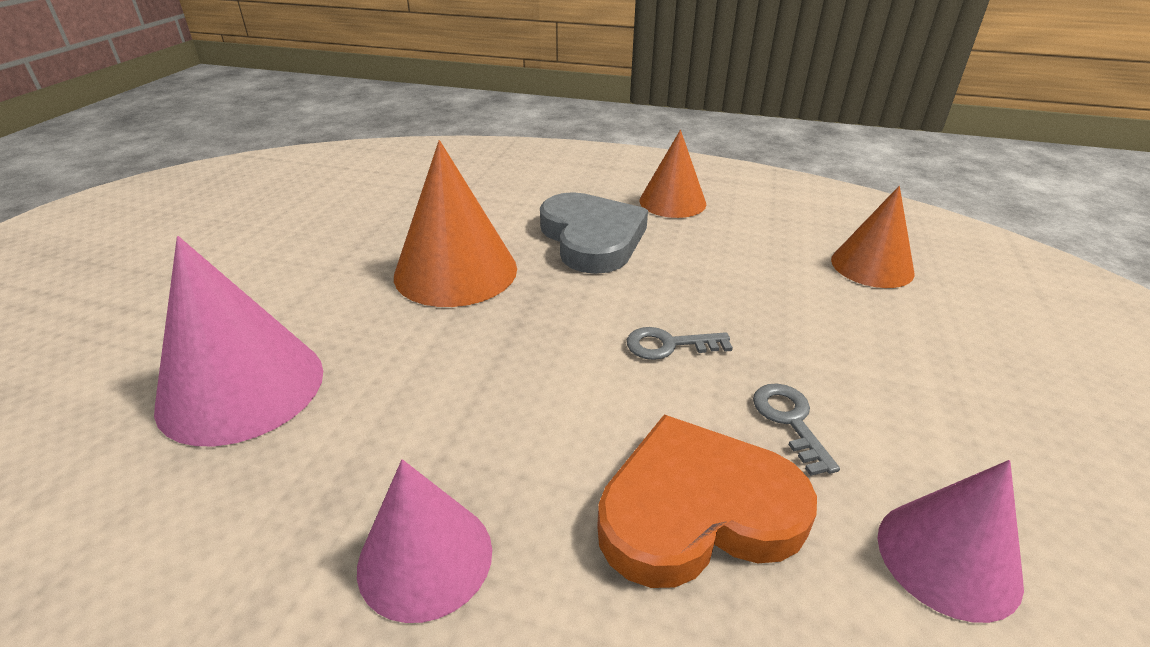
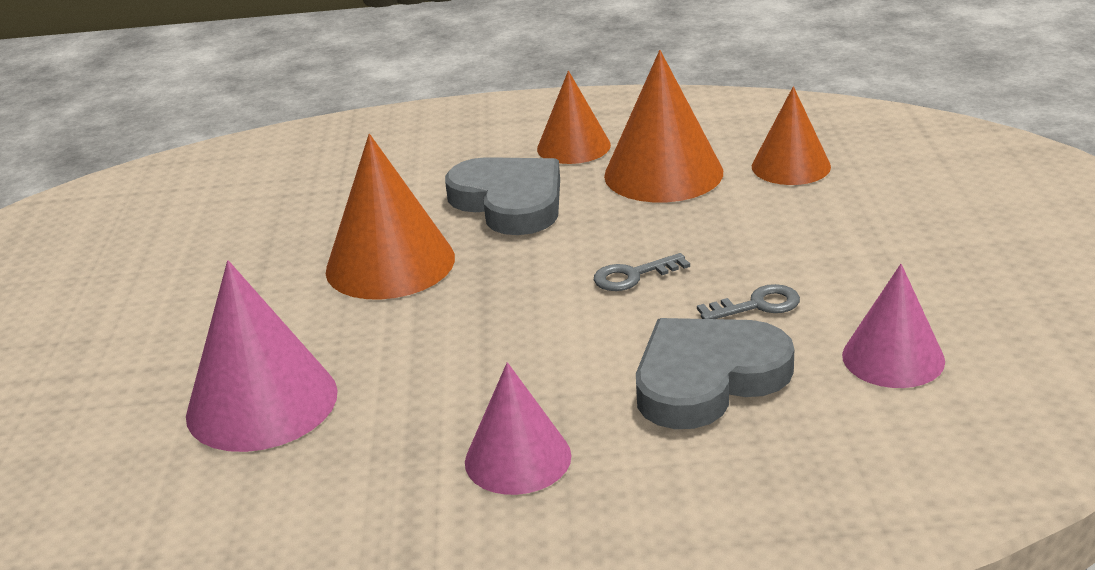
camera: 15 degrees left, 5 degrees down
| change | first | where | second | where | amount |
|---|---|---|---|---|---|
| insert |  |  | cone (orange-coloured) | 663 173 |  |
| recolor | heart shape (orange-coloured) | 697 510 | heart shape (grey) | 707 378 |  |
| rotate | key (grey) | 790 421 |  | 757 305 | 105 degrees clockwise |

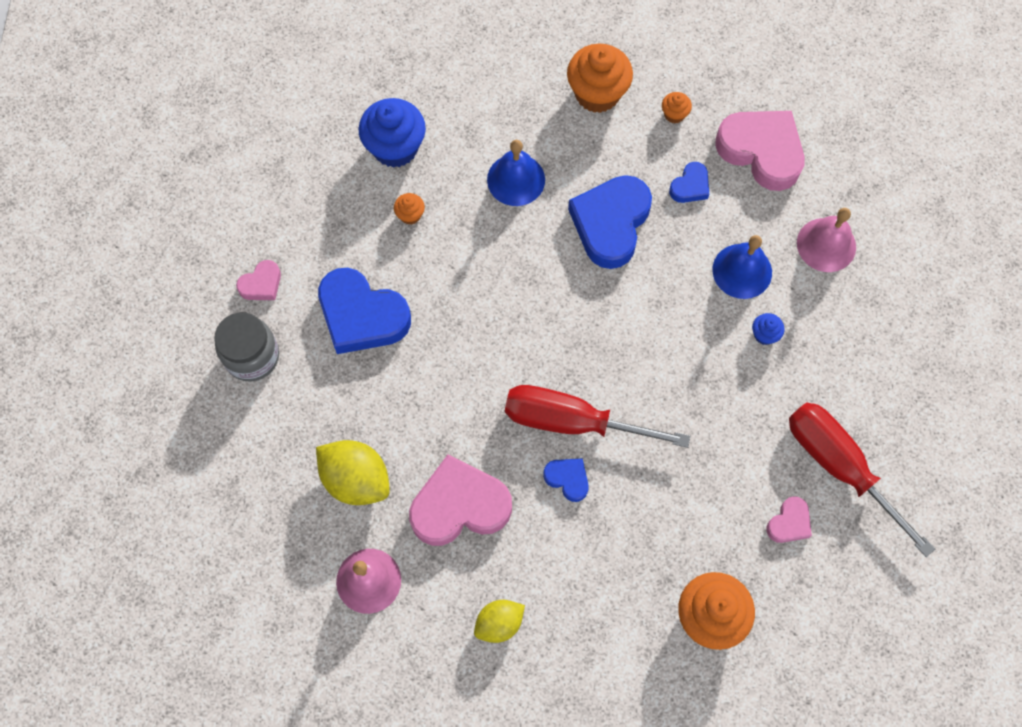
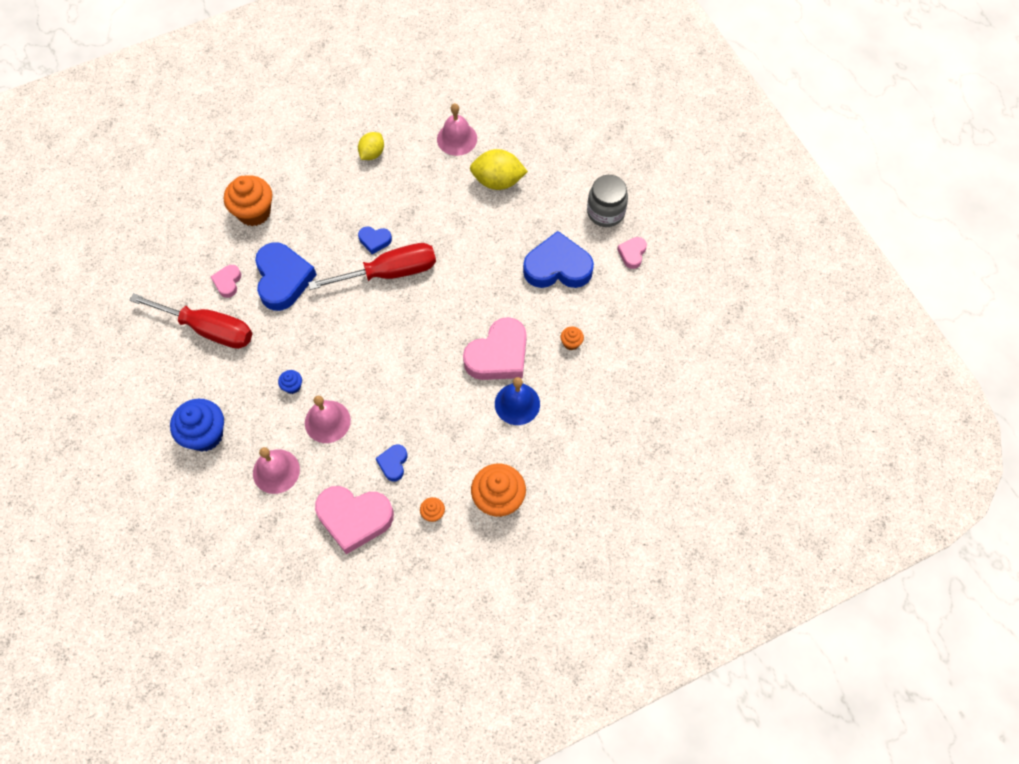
camera: 150 degrees right, 5 degrees down
| change | first | where | second | where | amount |
|---|---|---|---|---|---|
| move | fairy cake (blue) | 395 147 |  | 205 435 |  |
| move | heart shape (rose-pink) | 459 506 |  | 498 355 |  |
| move | heart shape (blue) | 610 224 |  | 283 279 |  |
| recolor | hand bell (blue) | 742 271 | hand bell (rose-pink) | 327 421 |  |

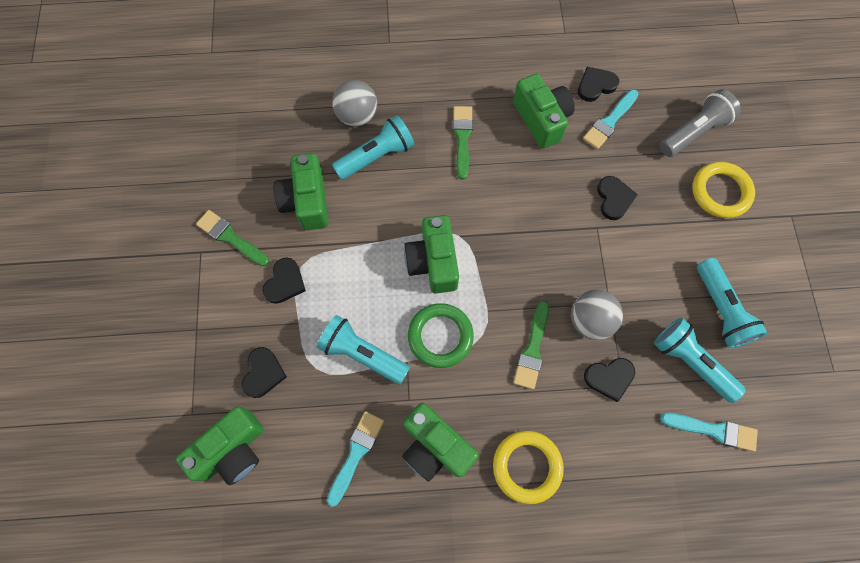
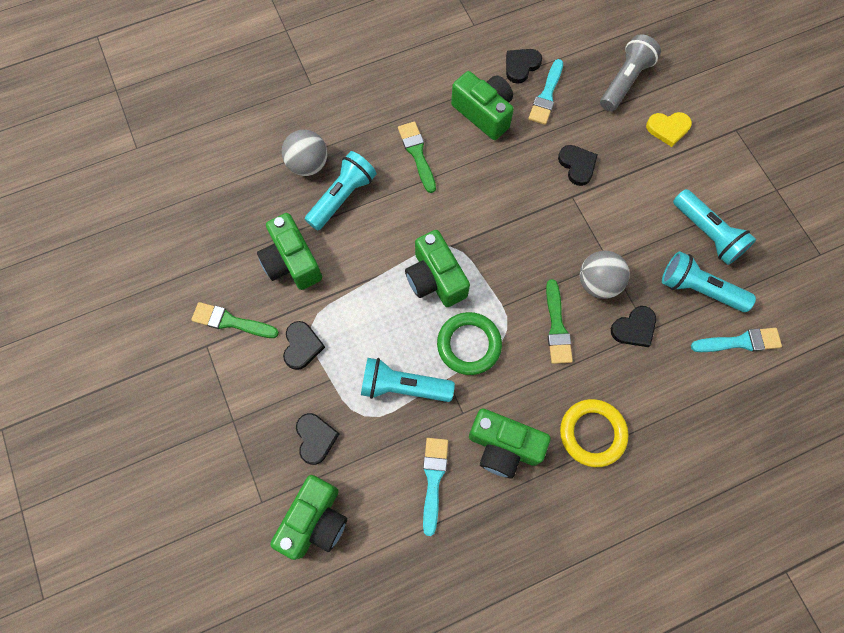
camera: 20 degrees left, 0 degrees up
| change | first | where | second | where | amount |
|---|---|---|---|---|---|
| replace | torus (golden) | 720 192 | heart shape (golden) | 668 129 |  |

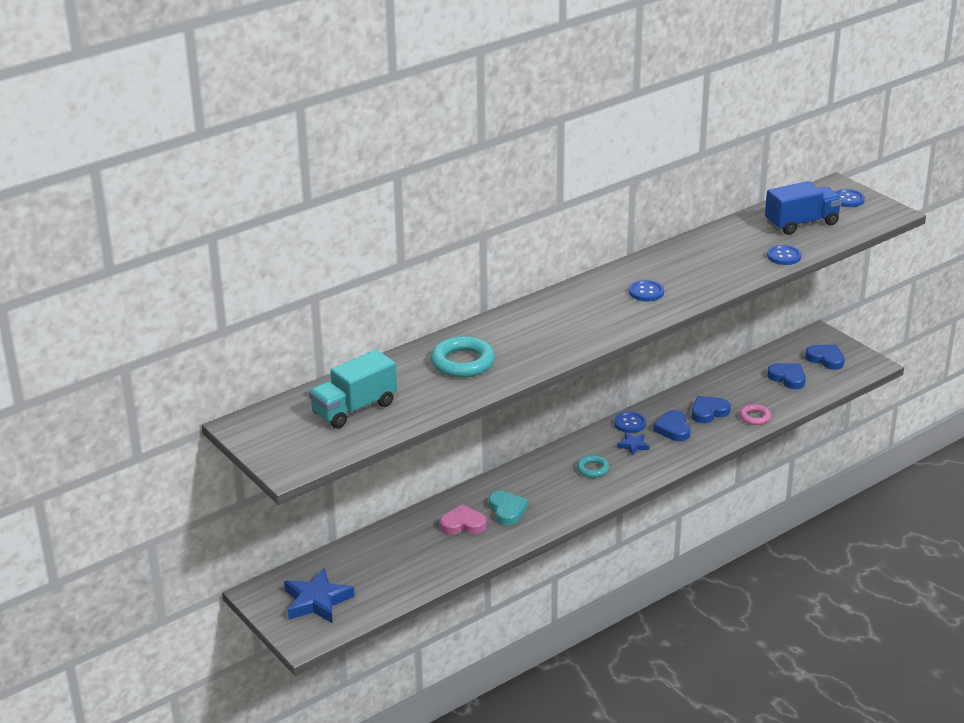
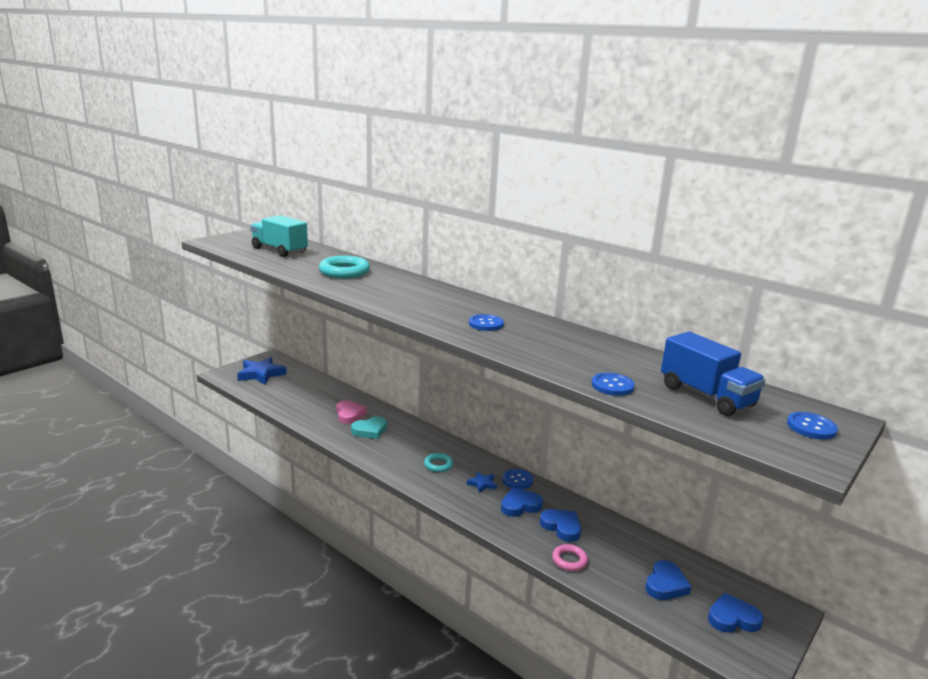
camera: 75 degrees right, 10 degrees down
| change | first | where | second | where | amount |
|---|---|---|---|---|---|
| rotate | heart shape (blue) | 826 359 |  | 732 618 | 120 degrees counterclockwise |

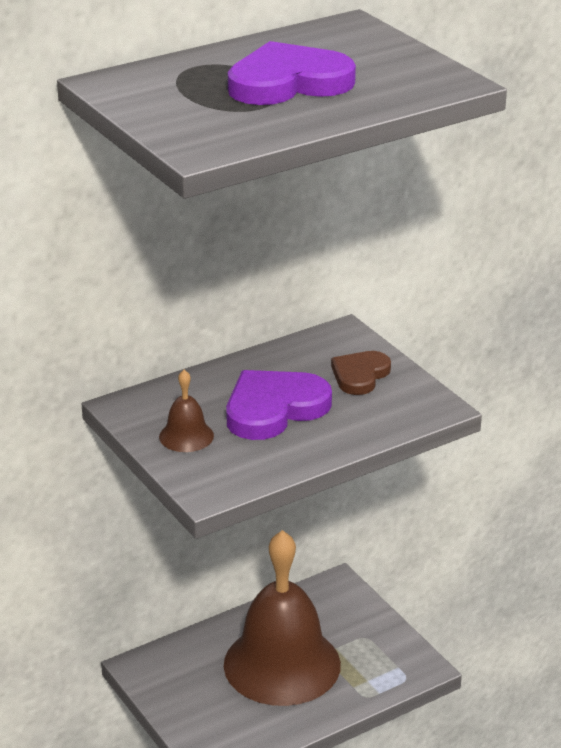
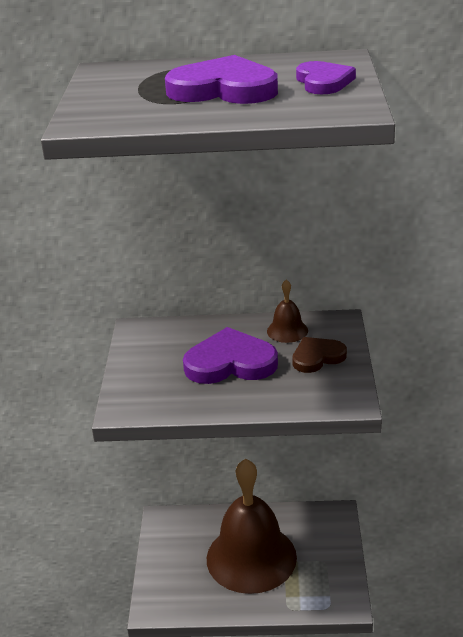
camera: 35 degrees right, 0 degrees up
| change | first | where | second | where | amount |
|---|---|---|---|---|---|
| insert |  |  | heart shape (purple) | 323 82 |  |
| move | hand bell (russet) | 186 436 |  | 287 331 |  |

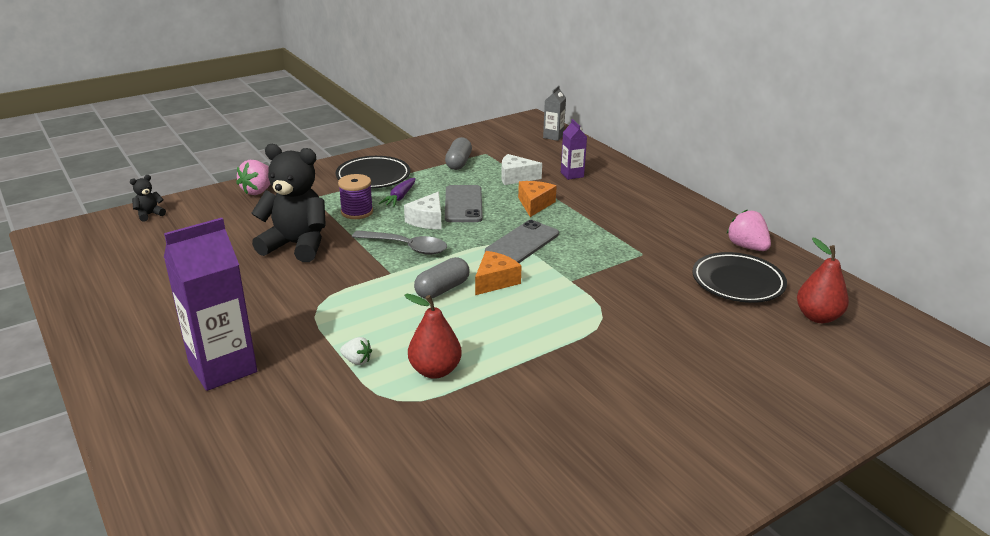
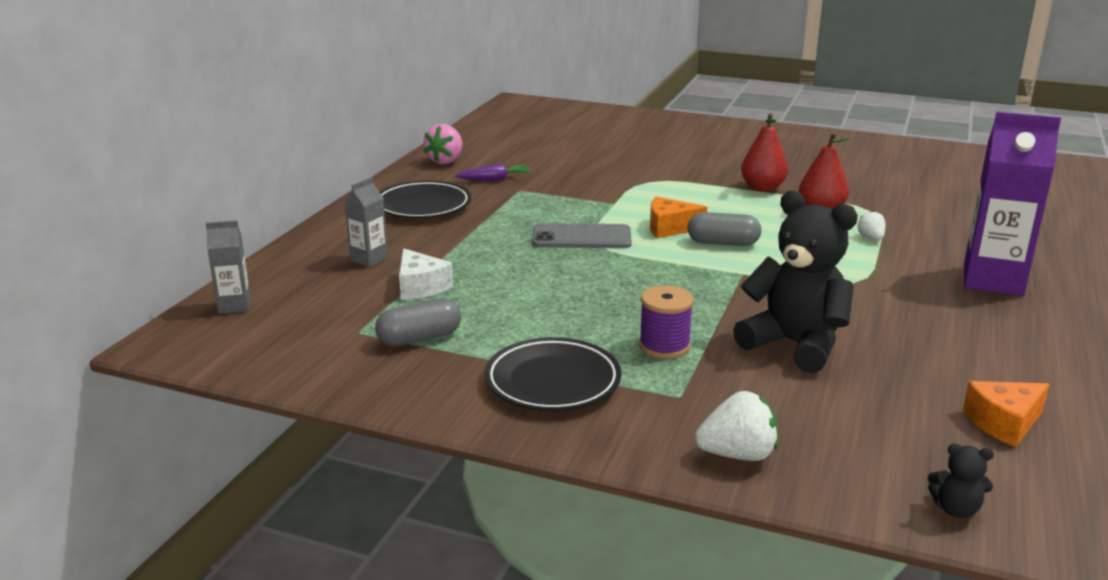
camera: 125 degrees left, 5 degrees down
| change | first | where | second | where | amount |
|---|---|---|---|---|---|
| delete | tablespoon (grey) | 406 247 |  |  |  |
| delete | cheese wedge (white) | 427 220 |  |  |  |
| delete | mobile phone (grey) | 463 204 |  |  |  |
| move | carrot (purple) | 399 197 |  | 494 179 |  |
| move | cheese wedge (orange-coloured) | 534 204 |  | 1004 423 |  |
| move | dinner plate (black) | 737 282 |  | 423 206 |  |
| move | pear (scarlet) | 817 317 |  | 762 188 |  |
| recolor | strawberry (rose-pink) | 258 191 | strawberry (white) | 737 454 |  |
| recolor | milk carton (purple) | 572 174 | milk carton (grey) | 369 259 |  |
| rotate | teddy (black) | 297 245 |  | 795 345 | 150 degrees clockwise |

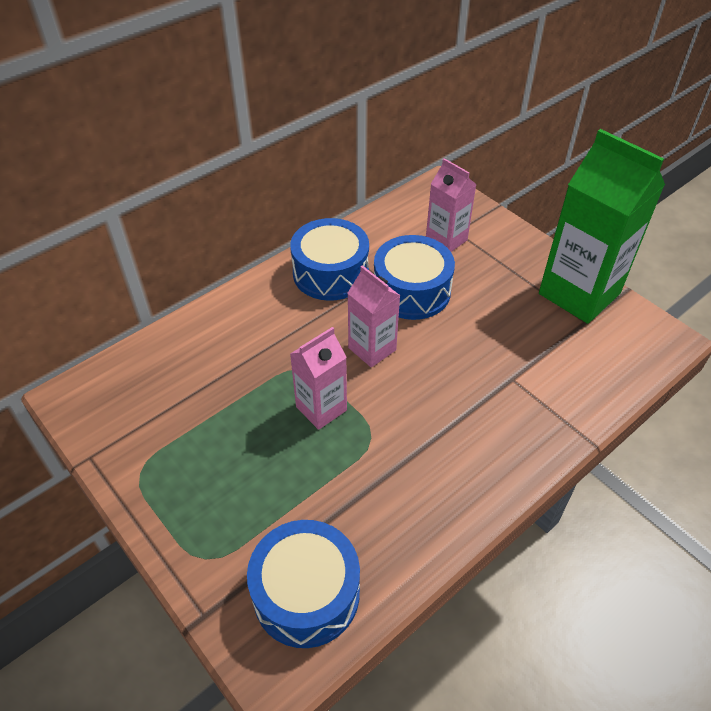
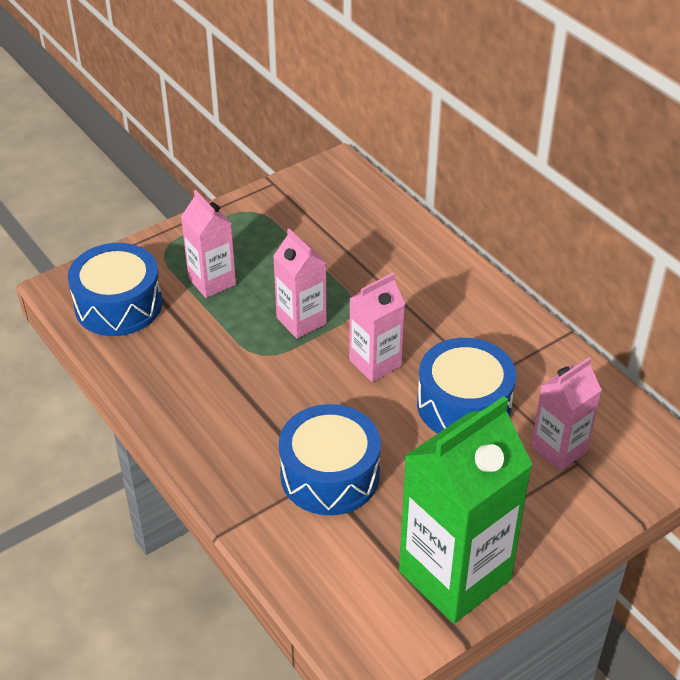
camera: 95 degrees right, 5 degrees down
| change | first | where | second | where | amount |
|---|---|---|---|---|---|
| insert |  |  | milk carton (rose-pink) | 212 281 |  |
| move | drum (blue) | 330 273 |  | 330 475 |  |

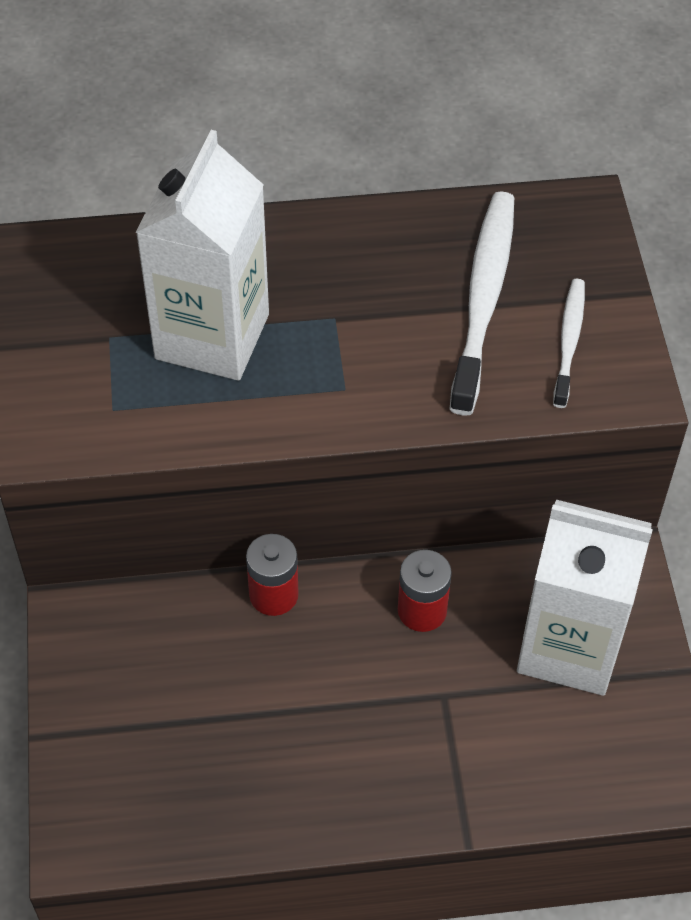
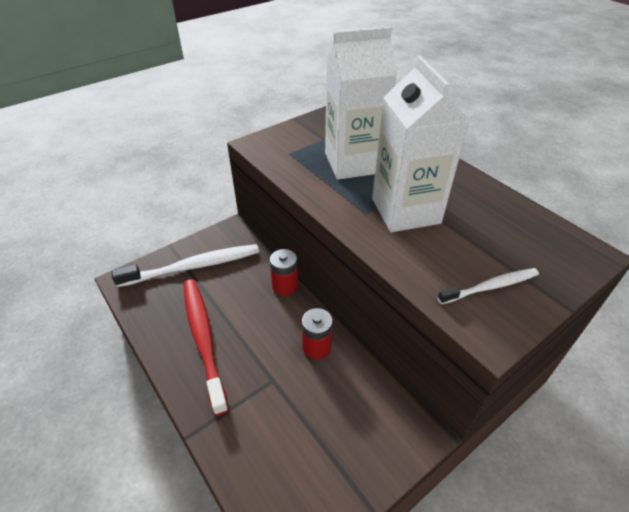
camera: 60 degrees right, 10 degrees down
| change | first | where | second | where | amount |
|---|---|---|---|---|---|
| insert |  |  | toothbrush (scarlet) | 203 339 |  |
| move | toothbrush (white) | 483 298 |  | 193 266 |  |
| move | milk carton (white) | 569 646 |  | 405 211 |  |

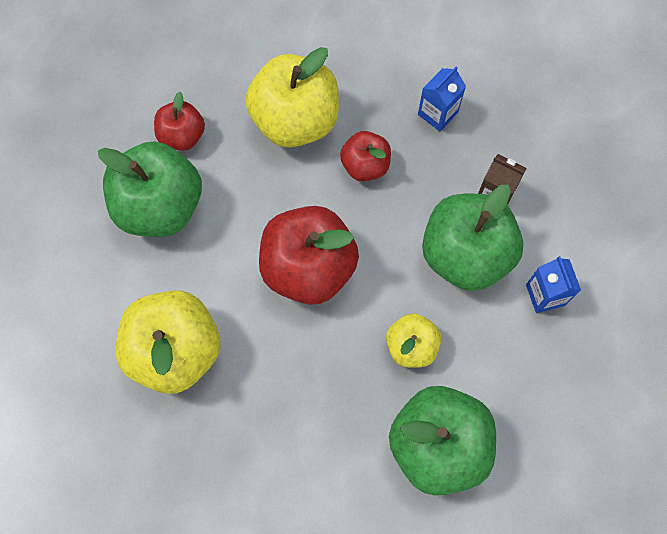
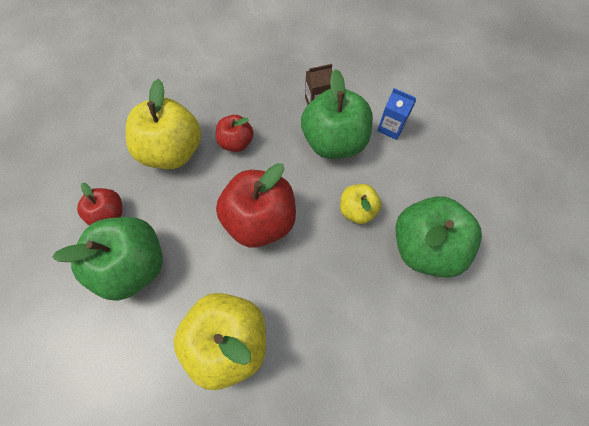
camera: 45 degrees left, 5 degrees down
| change | first | where | second | where | amount |
|---|---|---|---|---|---|
| delete | milk carton (blue) | 437 113 |  |  |  |

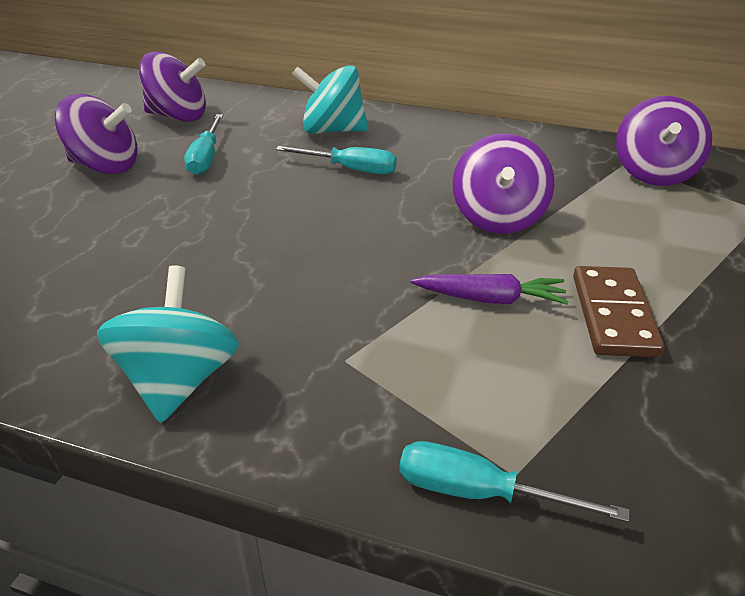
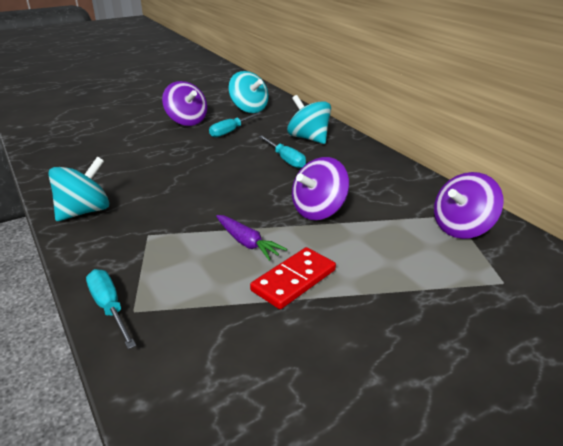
camera: 40 degrees right, 5 degrees down
| change | first | where | second | where | amount |
|---|---|---|---|---|---|
| recolor | spinning top (purple) | 178 116 | spinning top (teal) | 249 109 |  |
| recolor | domino tile (russet) | 613 315 | domino tile (scarlet) | 293 280 |  |

